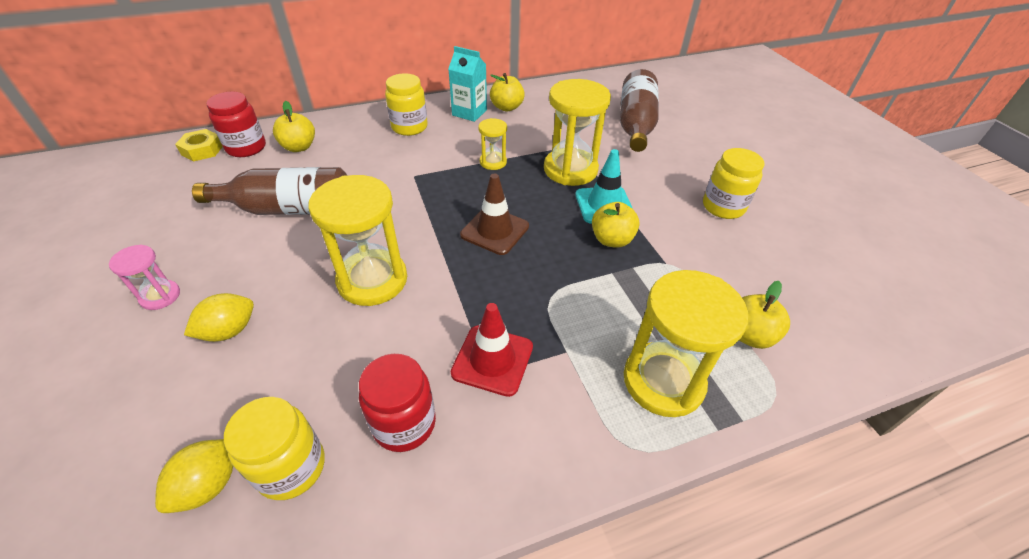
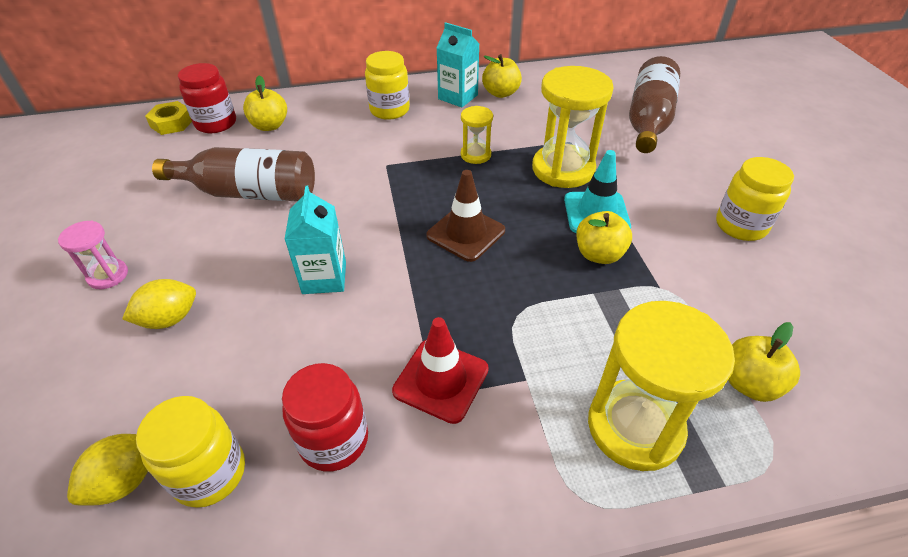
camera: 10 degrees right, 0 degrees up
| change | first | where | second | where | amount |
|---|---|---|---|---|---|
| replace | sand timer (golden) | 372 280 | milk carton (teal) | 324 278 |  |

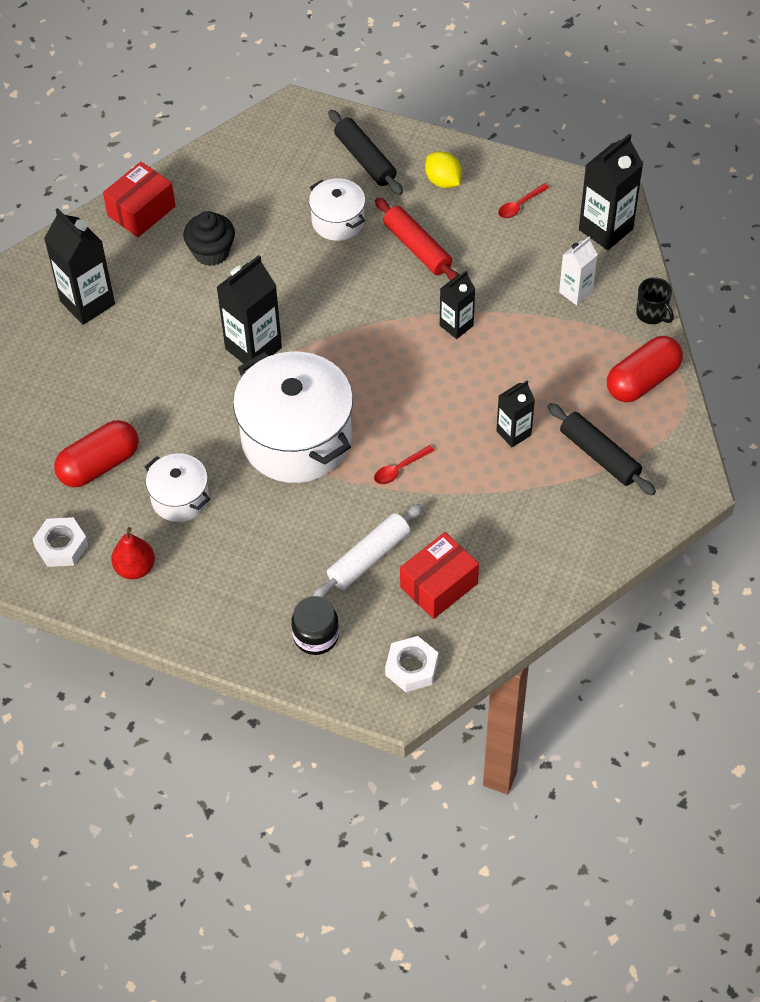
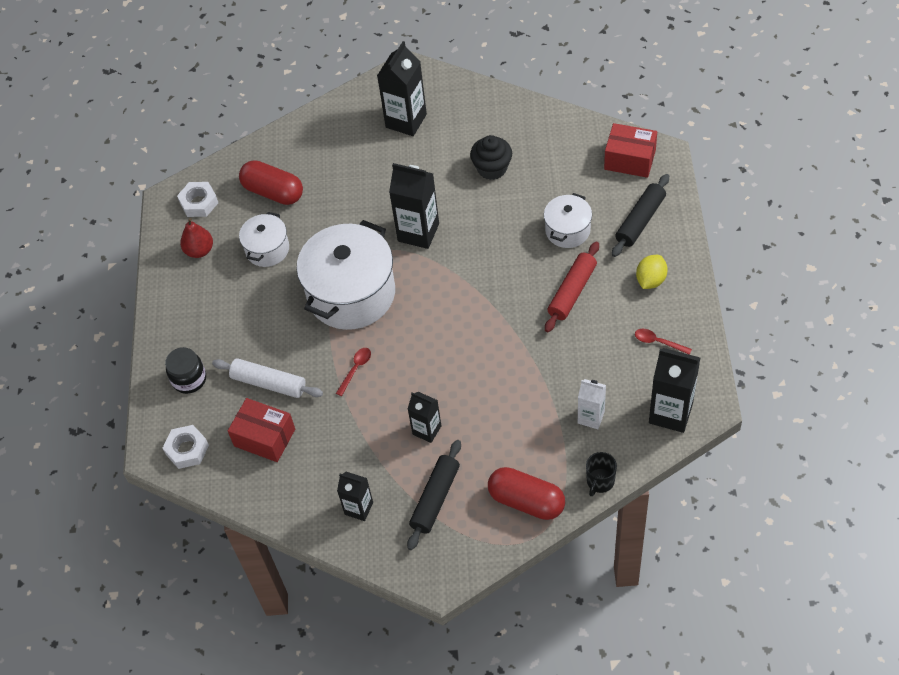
camera: 70 degrees right, 0 degrees up
| change | first | where | second | where | amount |
|---|---|---|---|---|---|
| move | parcel (scarlet) | 141 211 |  | 630 159 |  |
| move | milk carton (black) | 456 325 |  | 359 508 |  |
| rotate | tablespoon (scarlet) | 399 469 |  | 356 369 | 90 degrees clockwise |

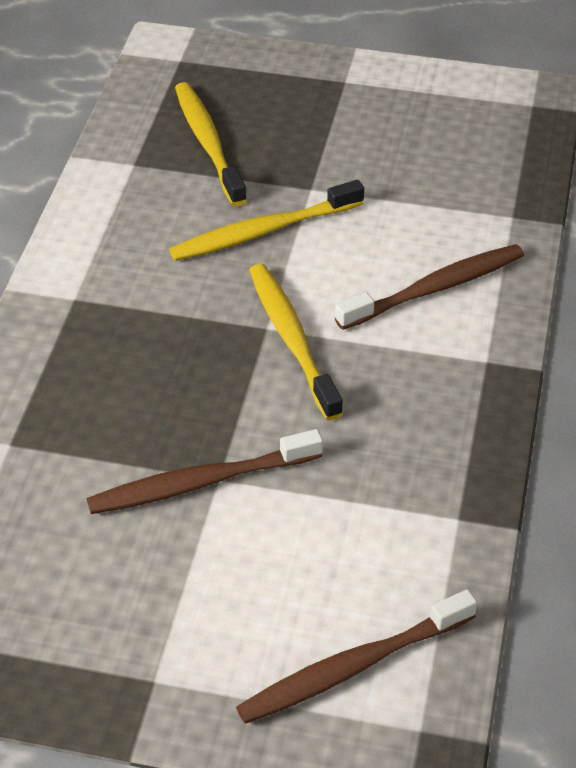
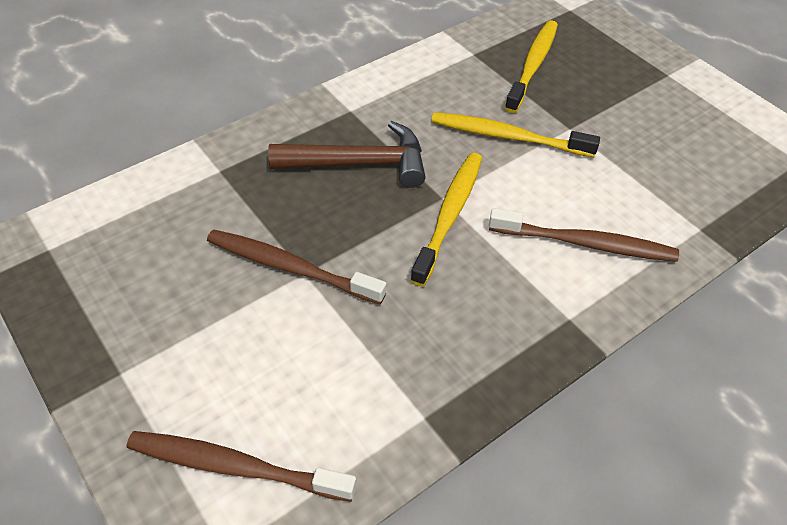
camera: 40 degrees right, 5 degrees up
| change | first | where | second | where | amount |
|---|---|---|---|---|---|
| insert |  |  | carpenter's hammer (russet) | 359 164 |  |

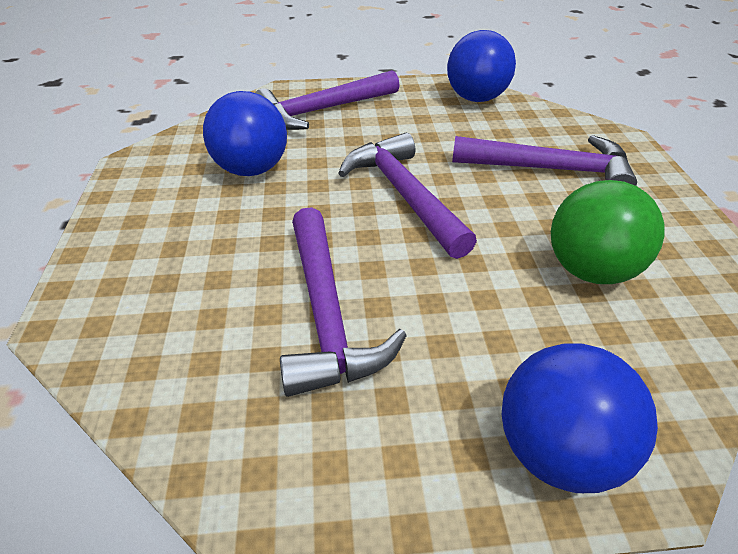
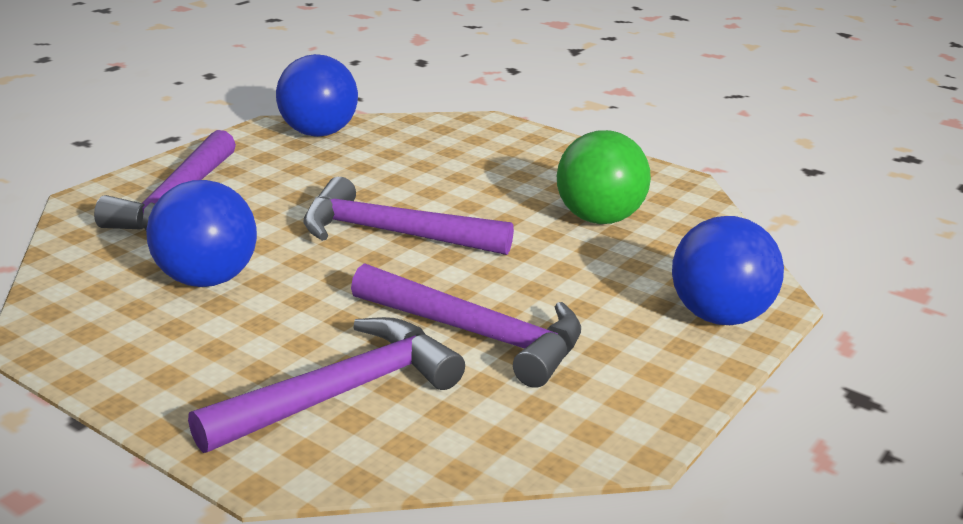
camera: 50 degrees left, 15 degrees down
| change | first | where | second | where | amount |
|---|---|---|---|---|---|
| move | carpenter's hammer (purple) | 550 169 |  | 341 393 |  |

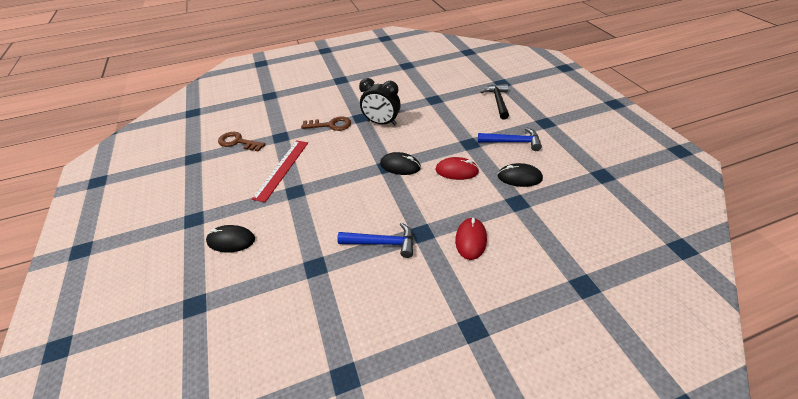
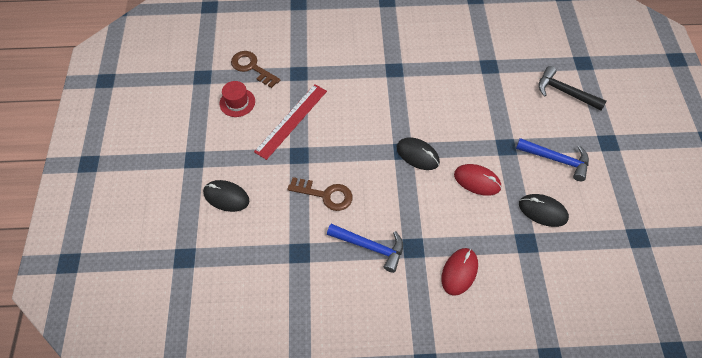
camera: 15 degrees right, 15 degrees up
| change | first | where | second | where | amount |
|---|---|---|---|---|---|
| delete | bedside clock (black) | 381 123 |  |  |  |
| insert |  |  | top hat (scarlet) | 237 102 |  |
| move | key (russet) | 331 125 |  | 325 195 |  |
| rotate | carpenter's hammer (black) | 497 101 |  | 565 92 | 75 degrees counterclockwise |

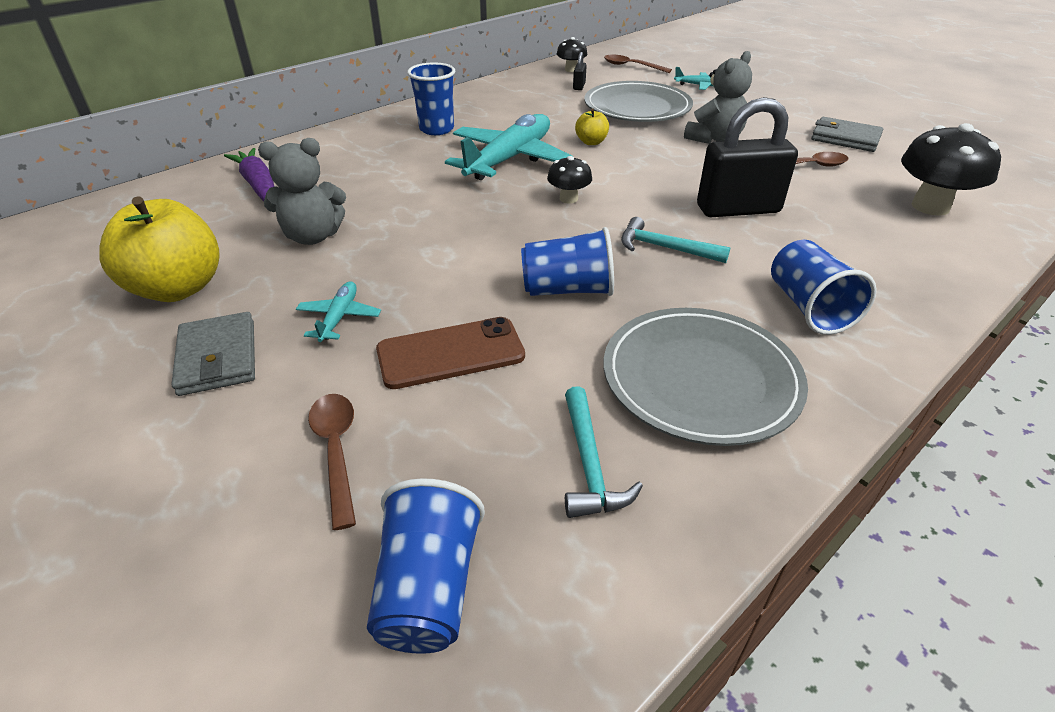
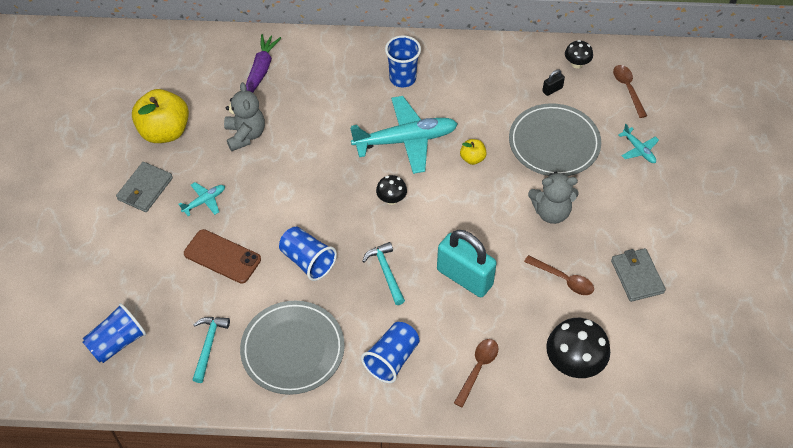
camera: 45 degrees right, 15 degrees up
| change | first | where | second | where | amount |
|---|---|---|---|---|---|
| move | tablespoon (russet) | 336 451 |  | 478 369 |  |
| recolor | padlock (black) | 738 209 | padlock (teal) | 464 277 |  |
| rotate | teddy (grey) | 313 236 |  | 245 135 | 135 degrees counterclockwise |
| rotate | carpenter's hammer (teal) | 589 464 |  | 208 346 | 150 degrees clockwise |

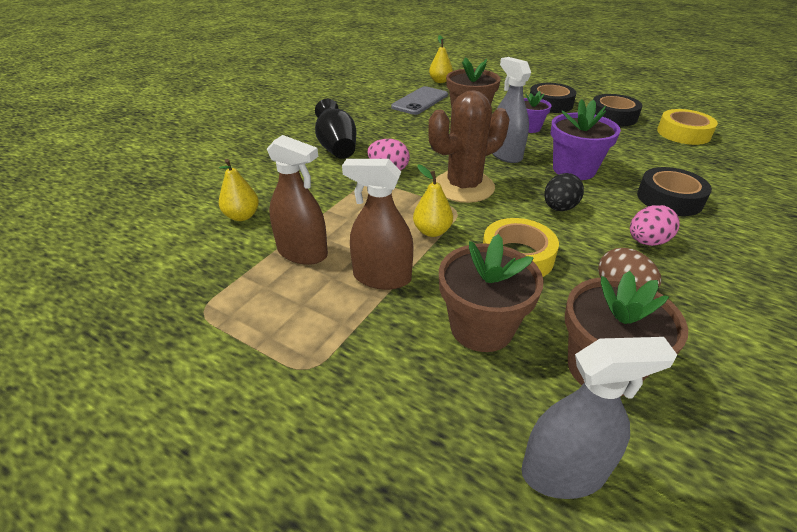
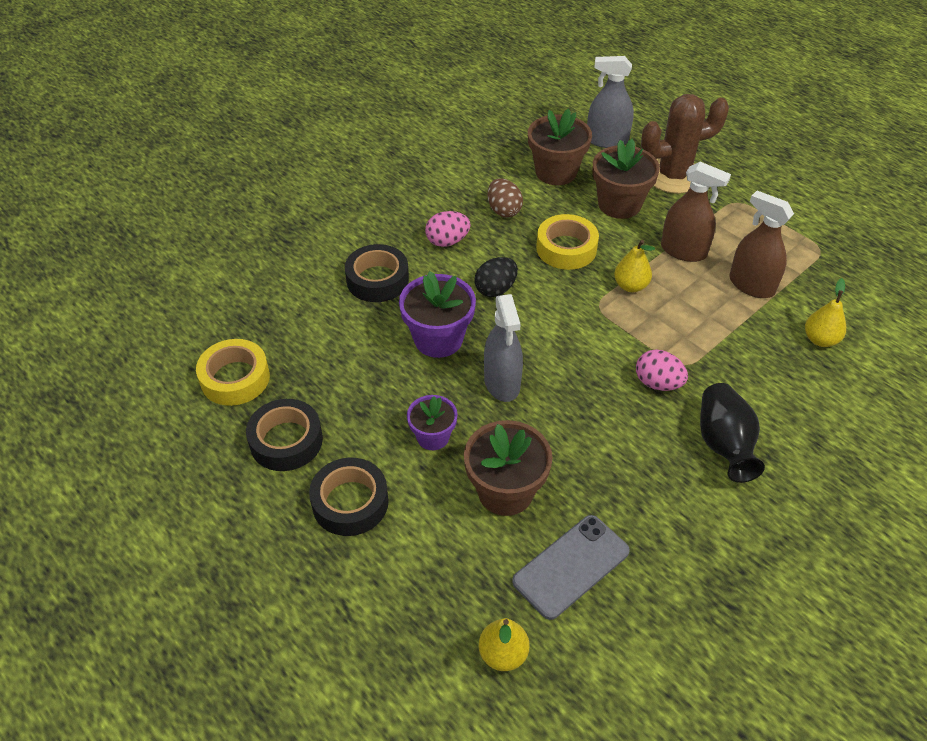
camera: 165 degrees left, 10 degrees up
| change | first | where | second | where | amount |
|---|---|---|---|---|---|
| move | prickly plant (russet) | 463 187 |  | 673 175 |  |

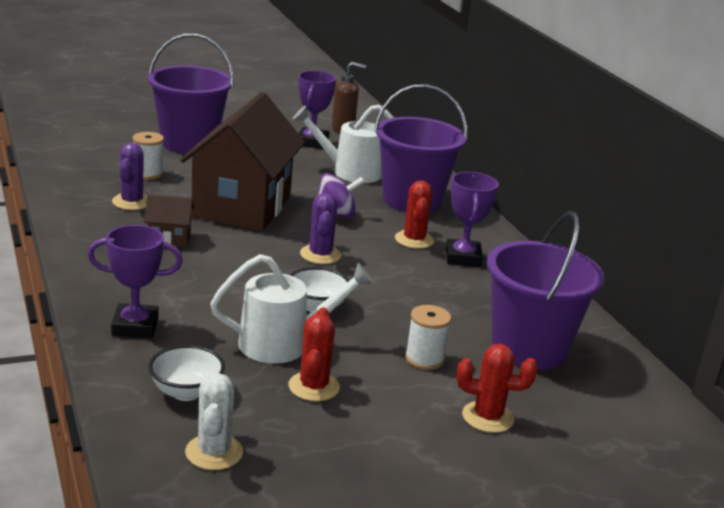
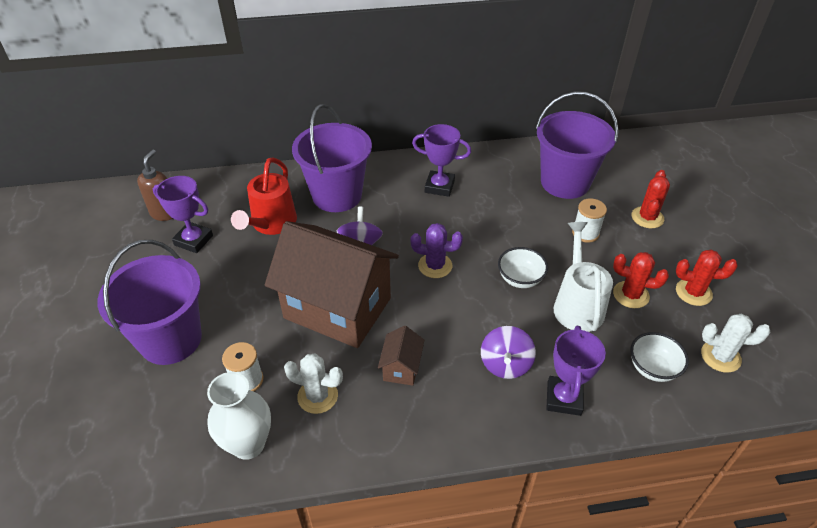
camera: 75 degrees left, 20 degrees up
| change | first | where | second | where | amount |
|---|---|---|---|---|---|
| insert |  |  | flower vase (white) | 248 444 |  |
| insert |  |  | spinning top (purple) | 505 364 |  |
| move | prickly plant (scarlet) | 414 240 |  | 693 292 |  |
| recolor | prickly plant (purple) | 132 202 | prickly plant (white) | 317 396 |  |
| recolor | watering can (white) | 349 172 | watering can (scarlet) | 271 224 |  |

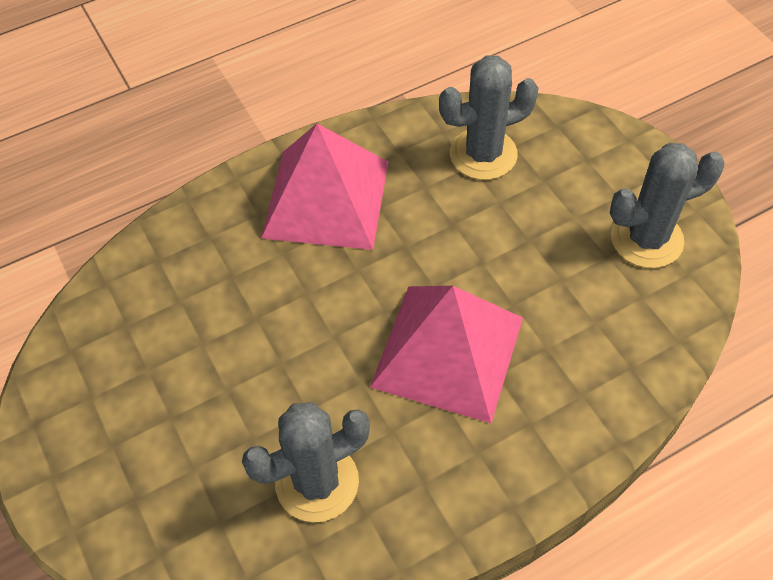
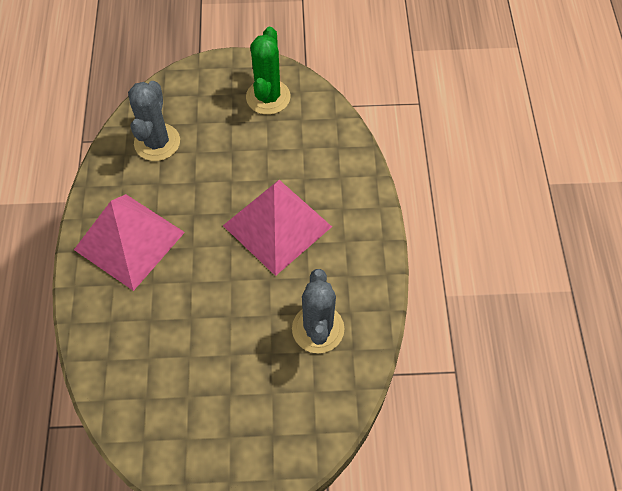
camera: 65 degrees left, 5 degrees up
| change | first | where | second | where | amount |
|---|---|---|---|---|---|
| recolor | prickly plant (grey) | 646 239 | prickly plant (green) | 268 97 |  |

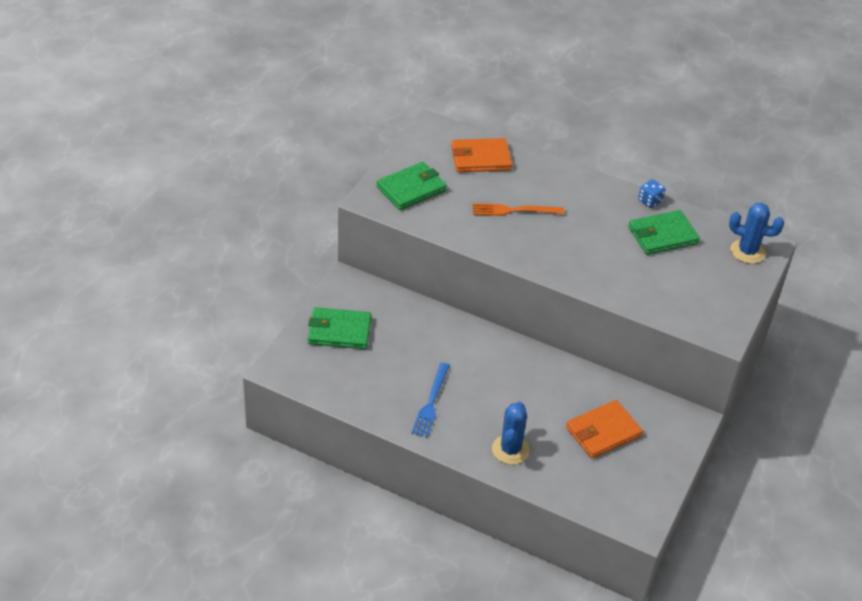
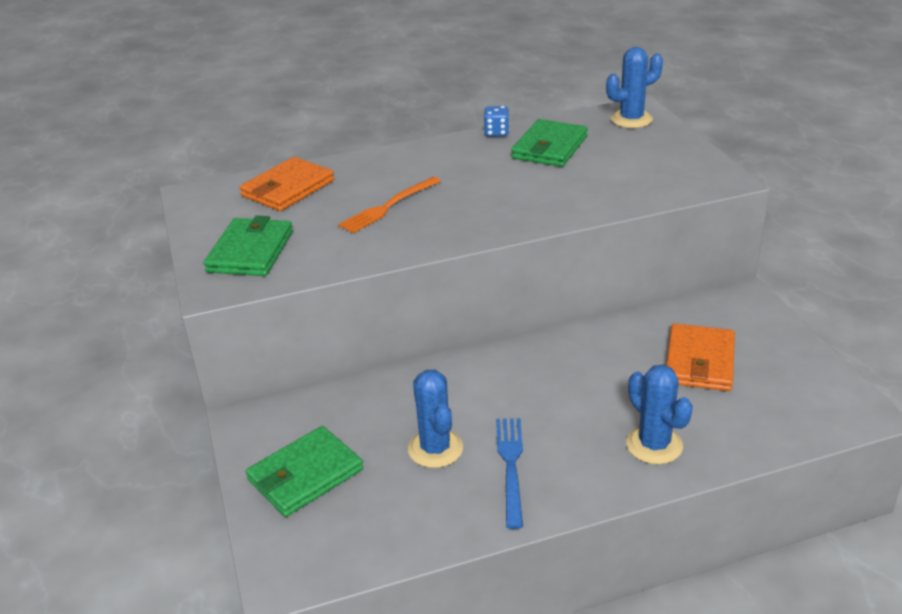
camera: 40 degrees left, 10 degrees down
| change | first | where | second | where | amount |
|---|---|---|---|---|---|
| insert |  |  | prickly plant (blue) | 435 449 |  |
| rotate | table fork (blue) | 431 402 |  | 511 466 | 150 degrees counterclockwise |

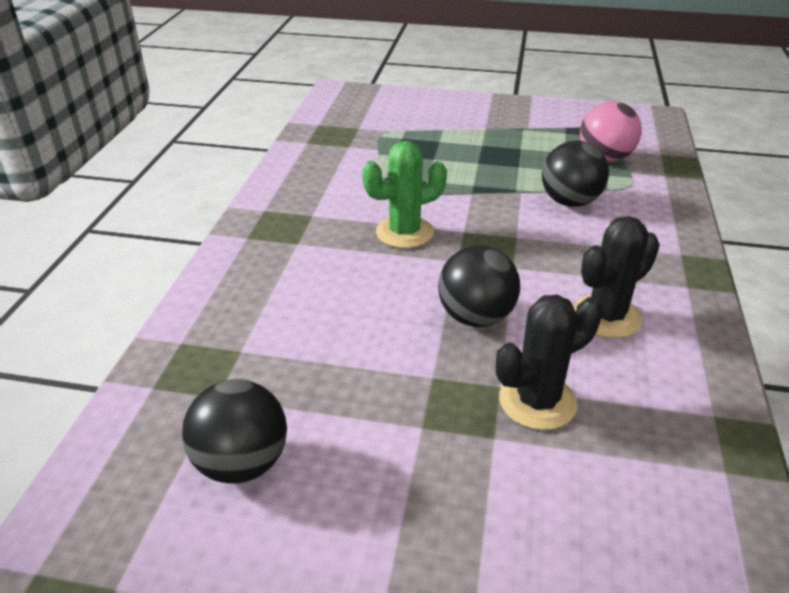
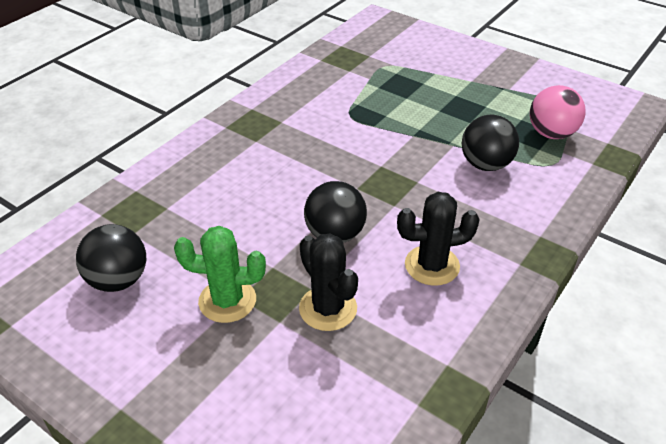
camera: 25 degrees right, 5 degrees up
| change | first | where | second | where | amount |
|---|---|---|---|---|---|
| move | prickly plant (green) | 404 232 |  | 227 301 |  |
| rotate | prickly plant (black) | 537 401 |  | 328 308 | 60 degrees clockwise |

